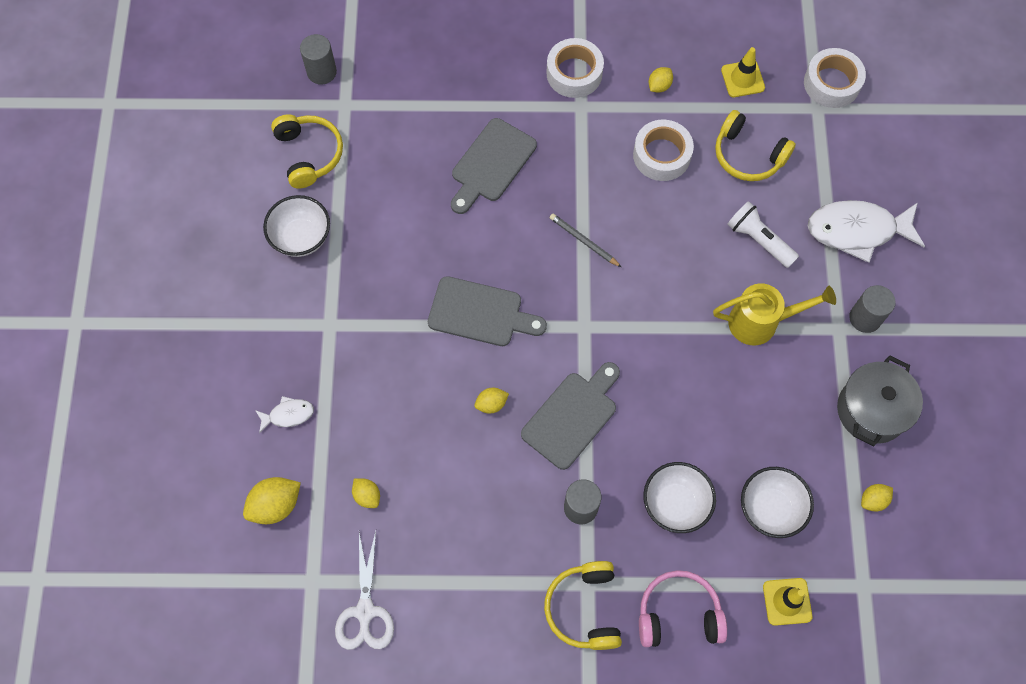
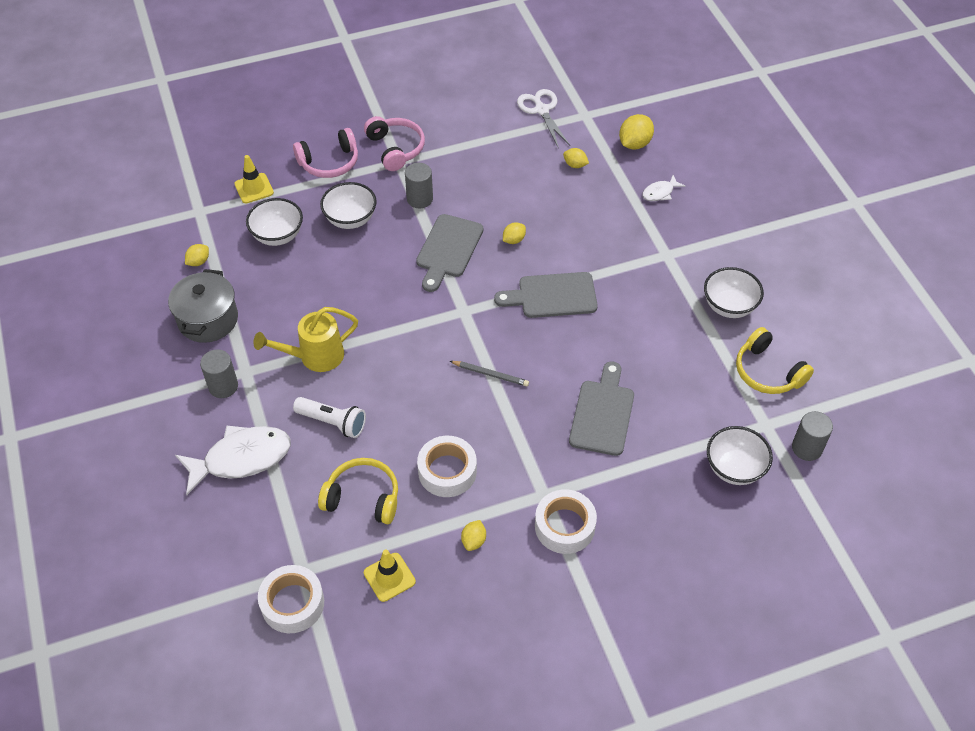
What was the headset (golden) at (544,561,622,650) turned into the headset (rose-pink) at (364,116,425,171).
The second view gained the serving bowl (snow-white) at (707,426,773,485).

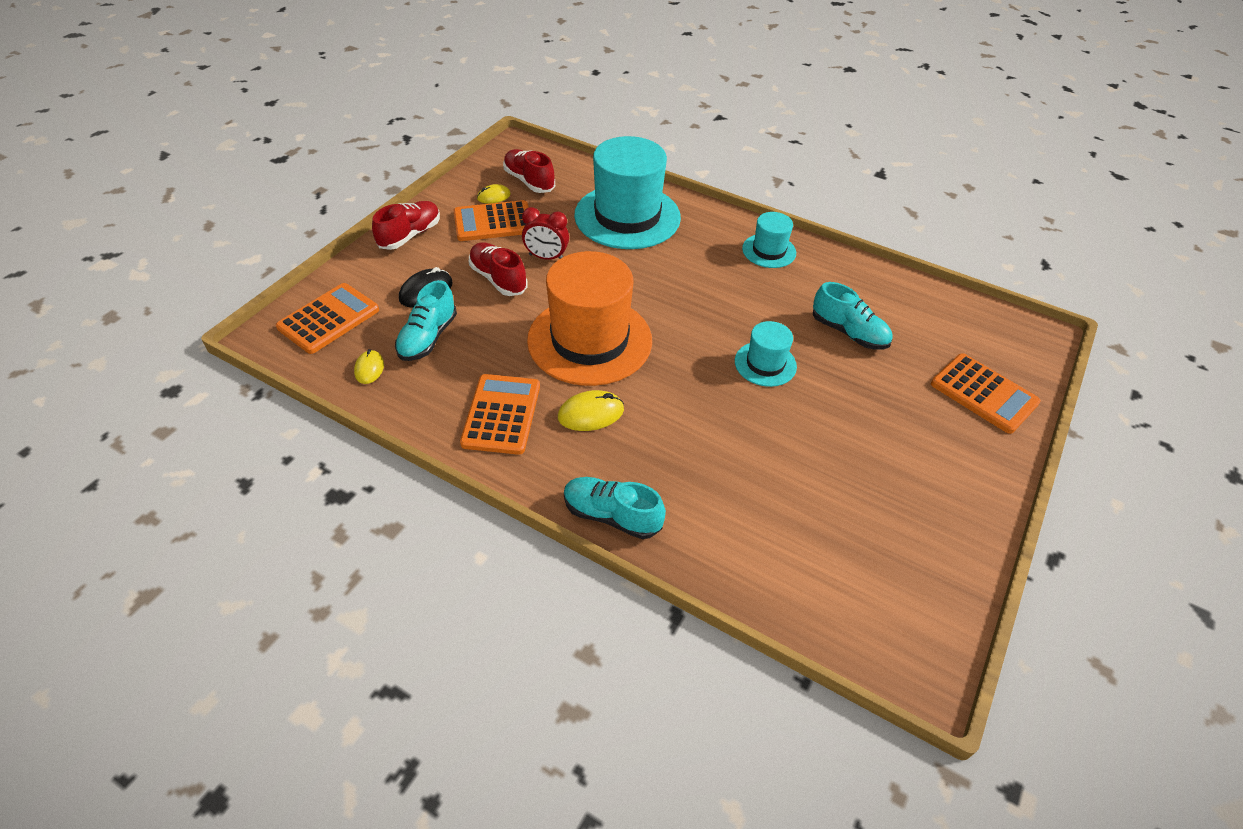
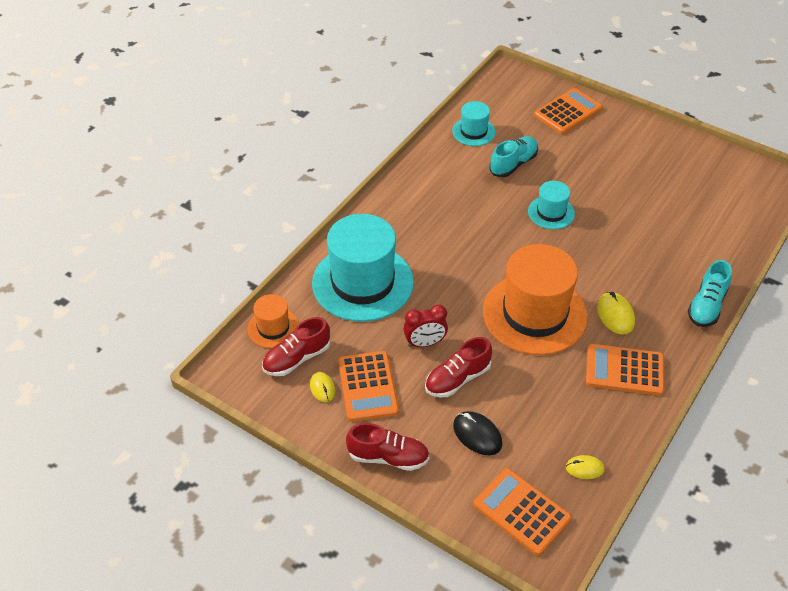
The shoe (scarlet) at (372,201,440,250) ended up facing another way, 150 degrees clockwise from before.
The clock (scarlet) at (522,207,569,260) ended up facing another way, 60 degrees clockwise from before.
The tall hat (teal) ended up elsewhere, having gone from (742,212,796,268) to (452,101,496,146).
The second view lost the shoe (teal) at (395,280,457,361).
The second view gained the tall hat (orange) at (248,294,299,348).

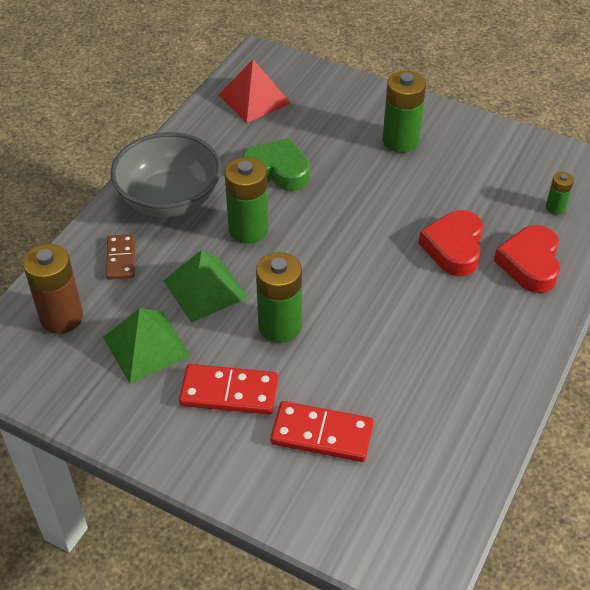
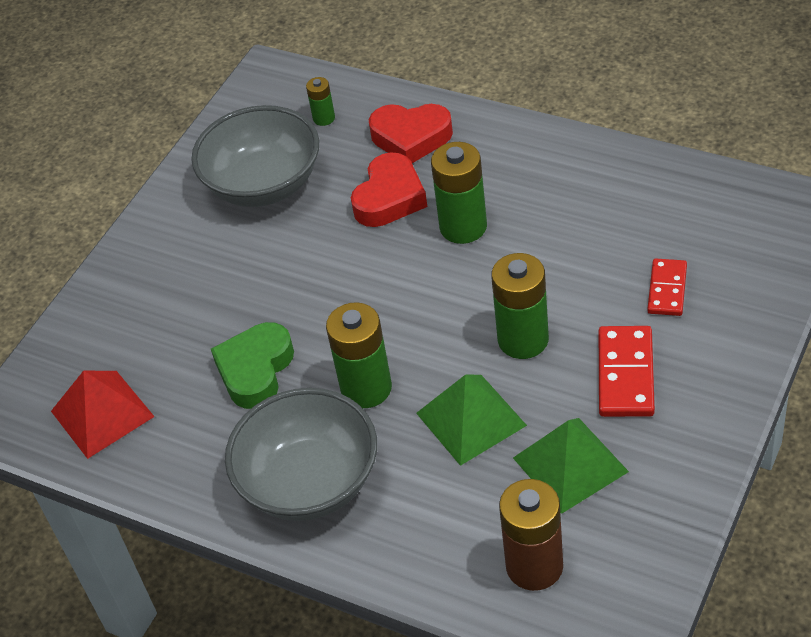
The power cell (emerald) ended up elsewhere, having gone from (383,71,426,153) to (431,142,487,244).
The love heart (scarlet) at (419,210,483,276) ended up facing another way, 75 degrees counterclockwise from before.
The second view lost the domino piece (russet) at (106,234,135,280).
The size of the domino piece (scarlet) at (270,401,373,462) changed by a factor of 0.66.
The second view gained the serving bowl (ash-grey) at (191,105,319,207).

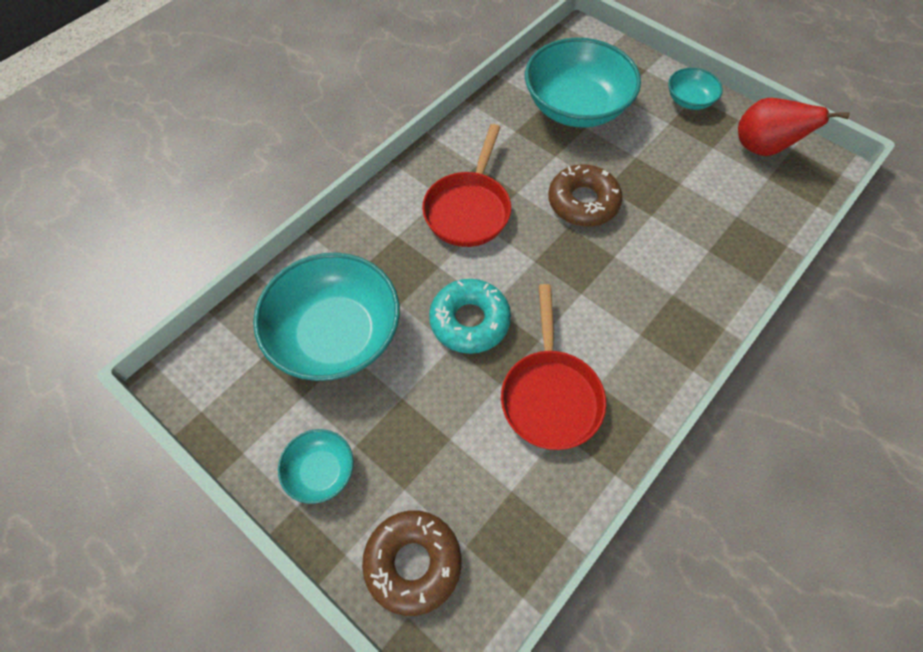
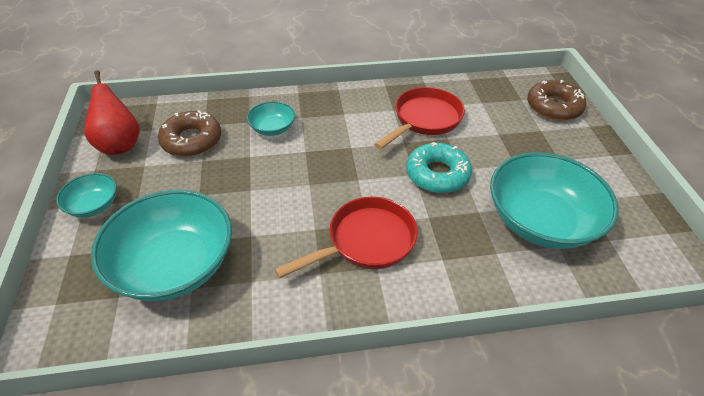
The donut (russet) ended up elsewhere, having gone from (548,164,623,227) to (158,110,221,157).
The serving bowl (teal) ended up elsewhere, having gone from (278,429,354,504) to (247,101,295,136).

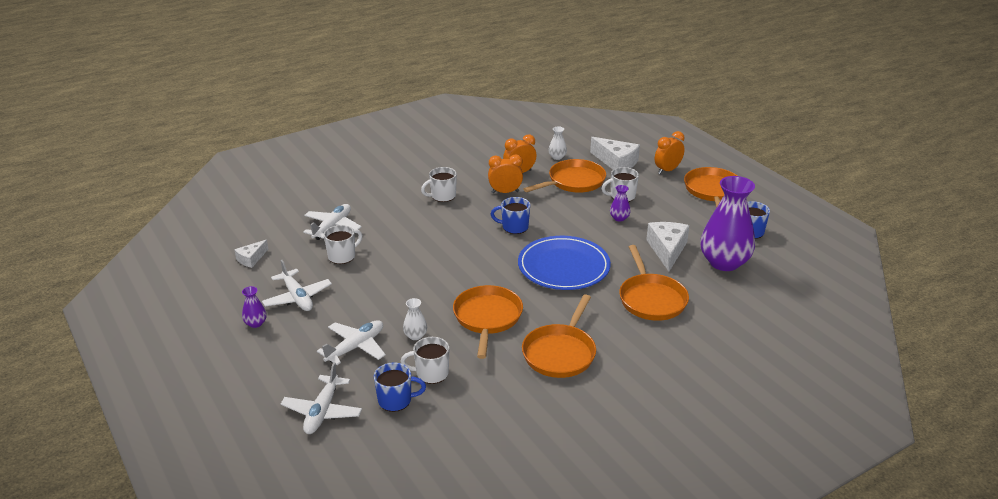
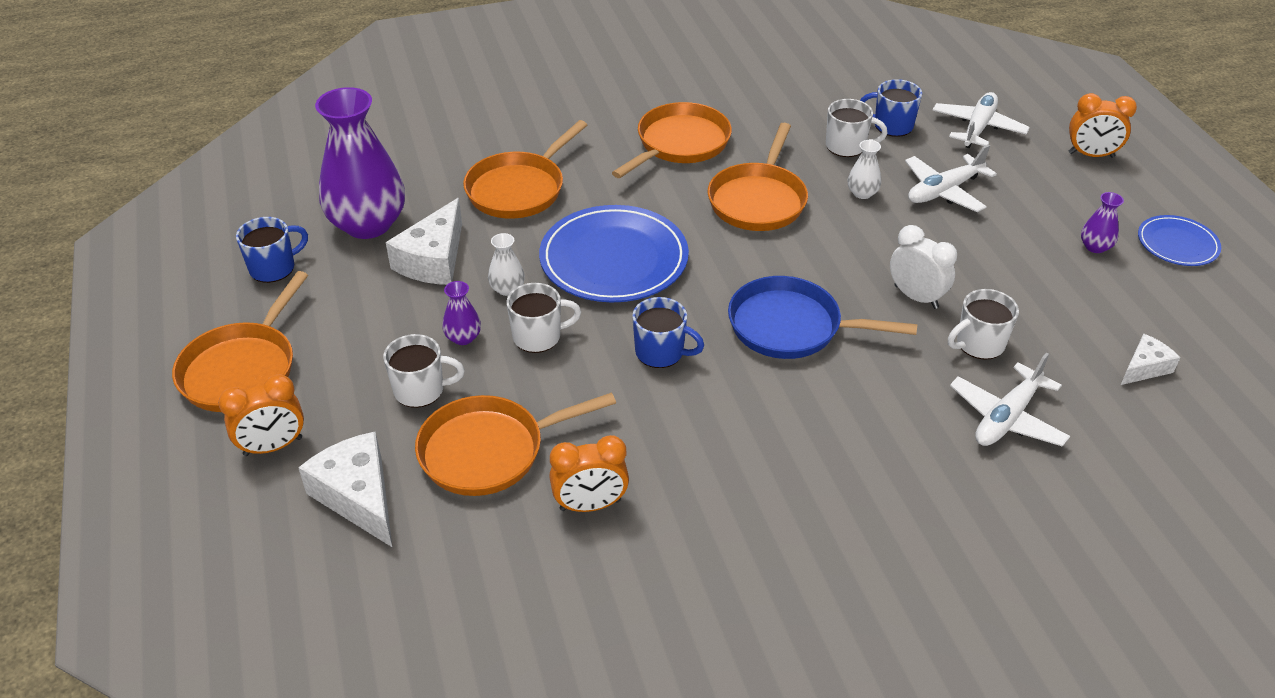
The vase (snow-white) ended up elsewhere, having gone from (548,126,567,160) to (488,233,525,296).
The clock (orange) ended up elsewhere, having gone from (488,154,523,193) to (1069,93,1137,158).
The mug (snow-white) ended up elsewhere, having gone from (421,167,457,202) to (507,283,581,353).
The skillet (orange) at (619,245,689,321) ended up facing another way, 150 degrees counterclockwise from before.
The second view lost the aeroplane (snow-white) at (262,260,332,311).
The second view gained the plate (cobalt) at (1138,215,1221,266).
The second view gained the clock (snow-white) at (890,225,957,309).
The second view gained the skillet (cobalt) at (728,276,918,359).

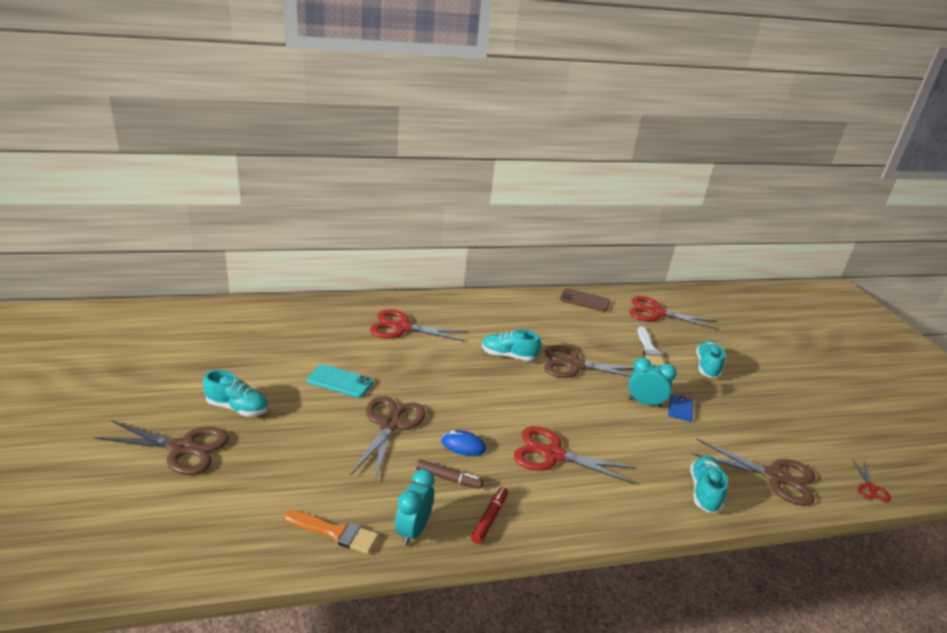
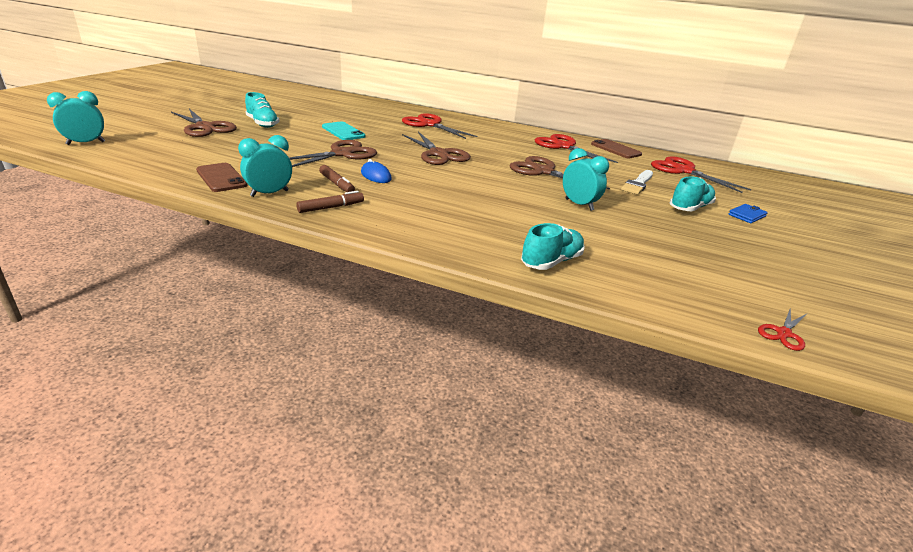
The second view lost the shoe (teal) at (482,329,541,361).
The card wallet (cobalt) ended up elsewhere, having gone from (668,394,693,422) to (729,204,768,223).
The shears (scarlet) ended up elsewhere, having gone from (514,426,636,484) to (535,134,618,163).
The shears (russet) ended up elsewhere, having gone from (692,439,815,506) to (402,132,471,165).
What was the marker (scarlet) at (471,487,508,544) turned into the marker (russet) at (296,191,364,213).
Where the brush (orange) stood at (284,510,379,554), the mobile phone (russet) came to stand at (196,163,247,192).
The second view gained the clock (teal) at (47,91,105,145).

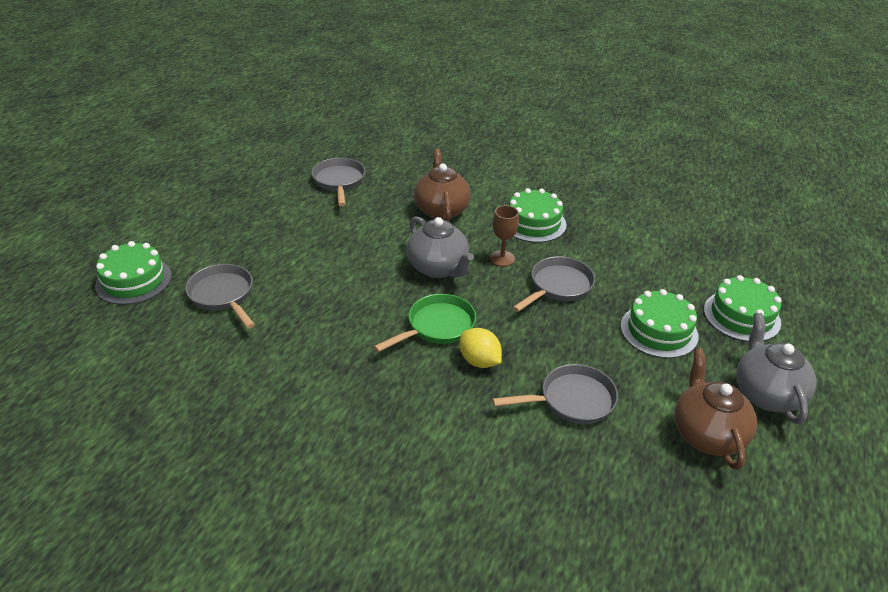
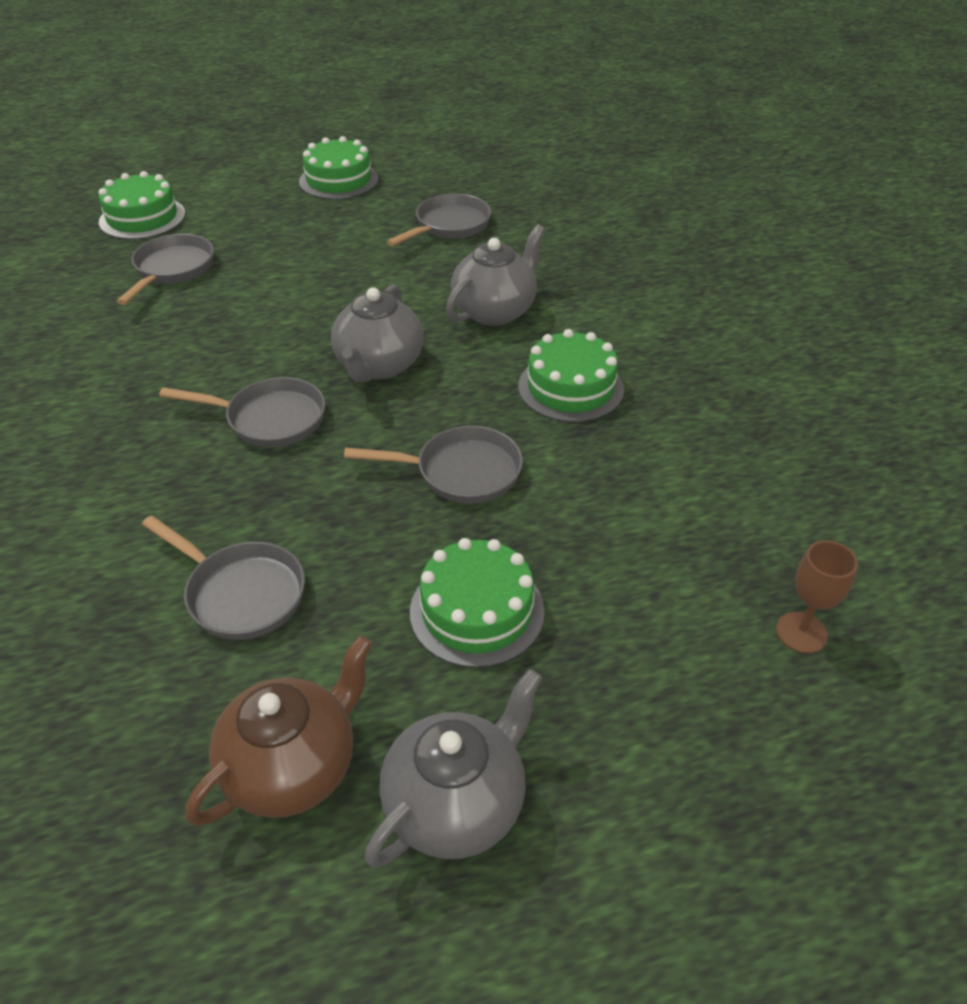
What was the teapot (russet) at (414,149,471,222) turned into the teapot (ash-grey) at (446,225,545,326).
The chalice (russet) ended up elsewhere, having gone from (490,205,519,267) to (776,541,858,653).
The gateau (emerald) ended up elsewhere, having gone from (704,275,781,342) to (299,136,378,199).
What was the skillet (emerald) at (374,294,476,352) turned into the skillet (ash-grey) at (159,377,325,447).
The second view lost the lemon (golden) at (460,328,502,368).

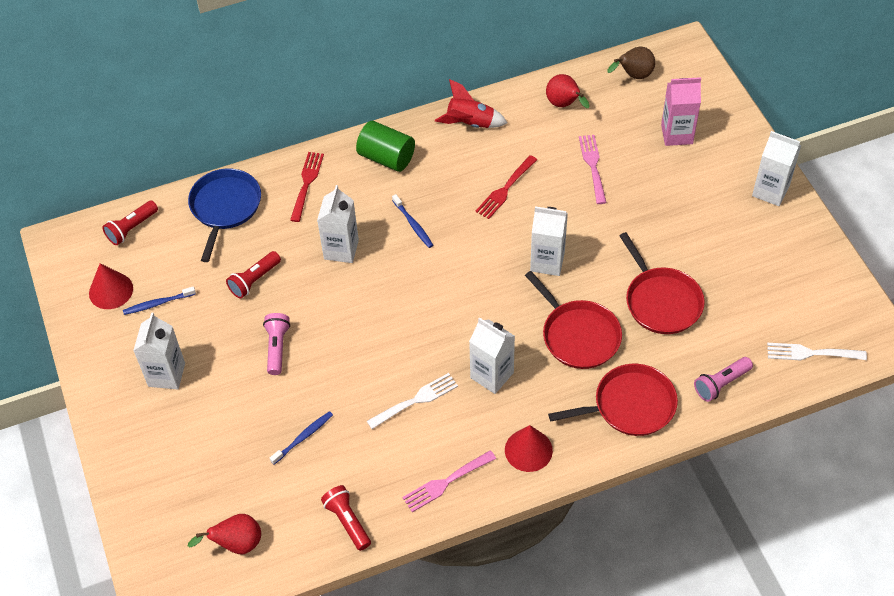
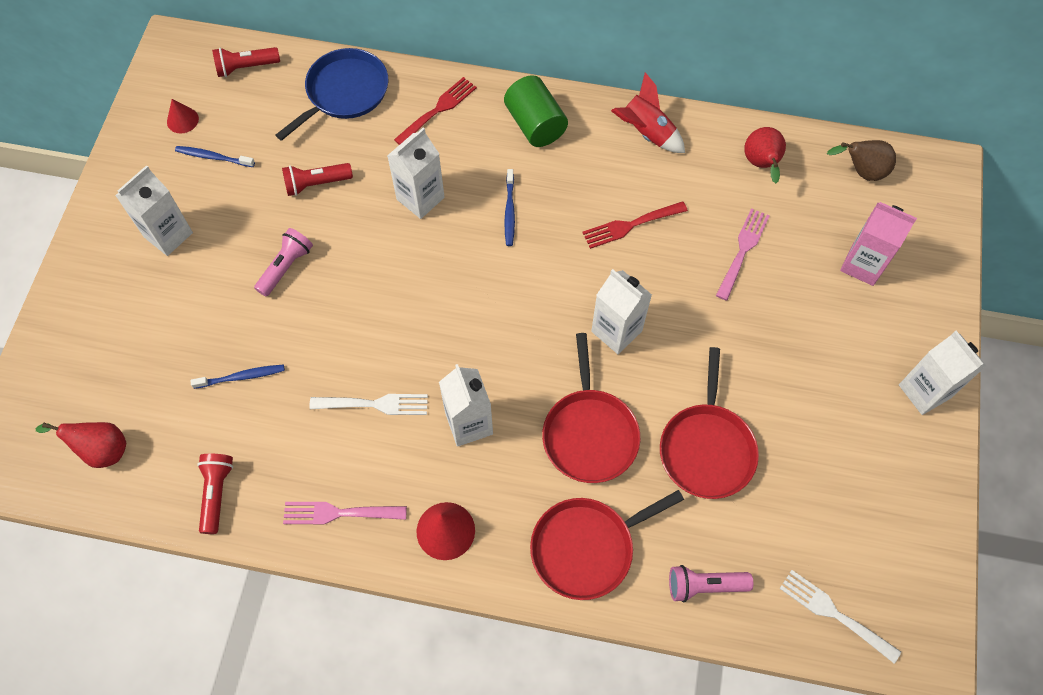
The size of the solid cone (scarlet) at (89,263,133,309) changed by a factor of 0.65.
The skillet (scarlet) at (548,364,678,436) ended up facing another way, 135 degrees clockwise from before.

